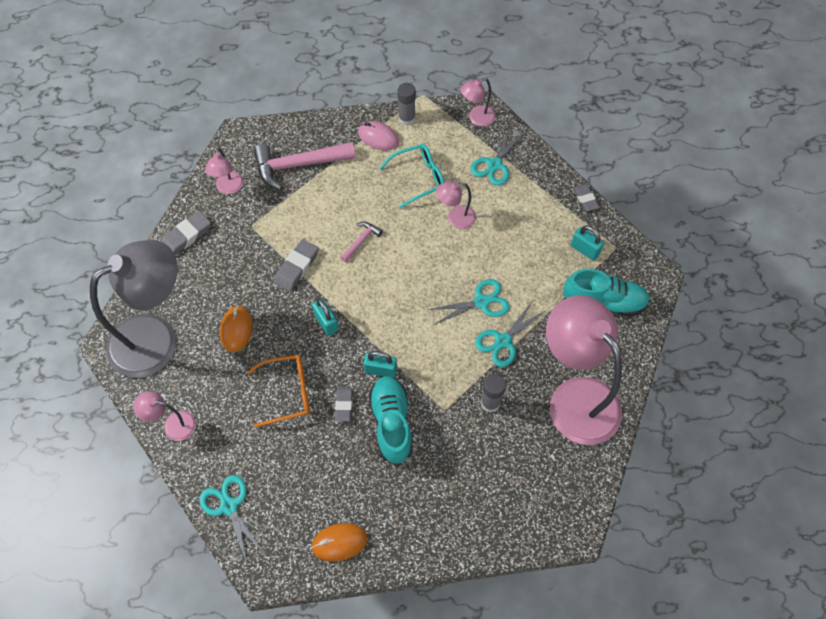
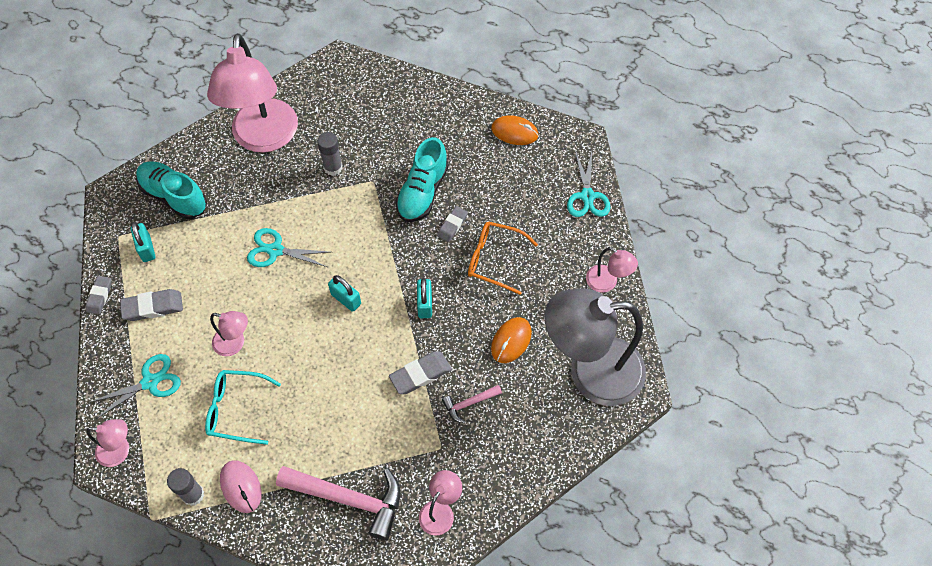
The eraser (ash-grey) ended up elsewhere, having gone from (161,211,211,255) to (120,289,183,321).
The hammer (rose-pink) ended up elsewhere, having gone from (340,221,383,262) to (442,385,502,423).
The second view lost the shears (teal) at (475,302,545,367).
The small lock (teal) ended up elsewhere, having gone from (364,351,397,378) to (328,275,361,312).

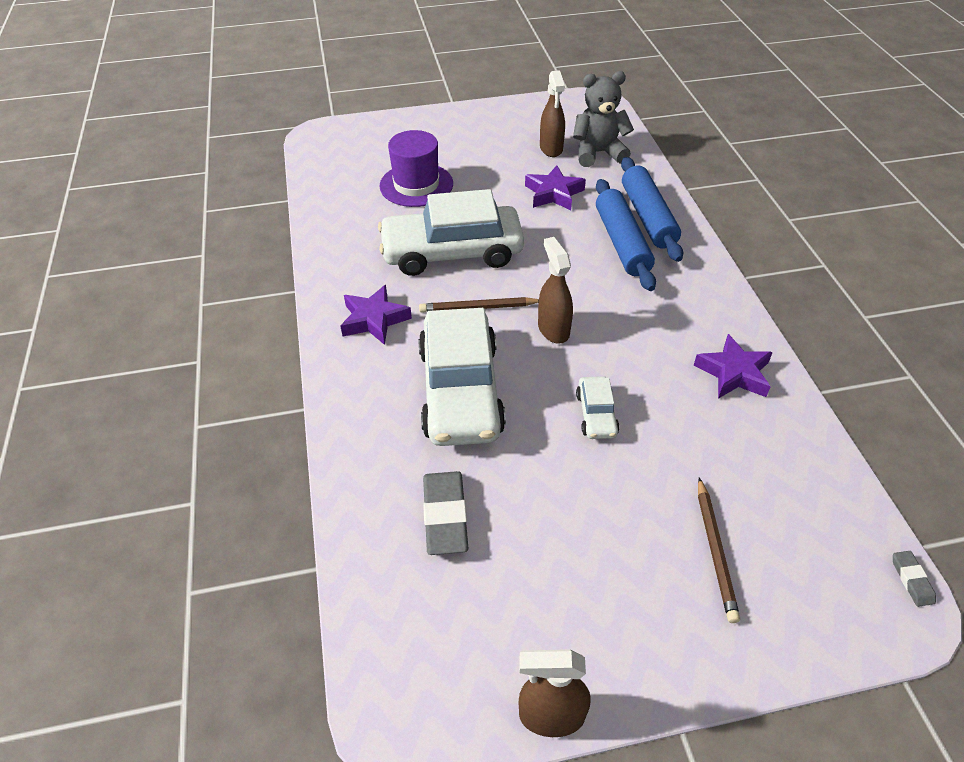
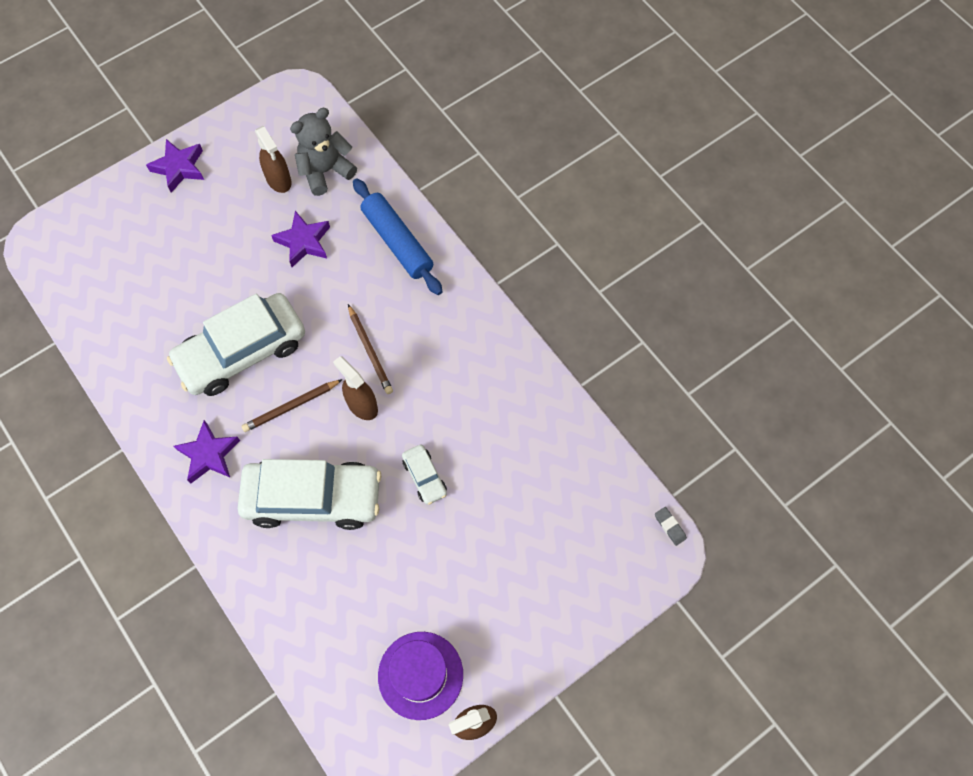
The tall hat (purple) ended up elsewhere, having gone from (379,130,453,207) to (378,632,463,720).
The second view lost the pastry roller (cobalt) at (596,179,656,291).
The automobile (snow-white) at (418,308,506,446) ended up facing another way, 60 degrees counterclockwise from before.
The star shape (purple) ended up elsewhere, having gone from (694,334,773,399) to (146,139,204,193).
The second view lost the eraser (ash-grey) at (423,471,468,555).
The wooden pencil (russet) ended up elsewhere, having gone from (698,478,740,623) to (348,304,393,394).

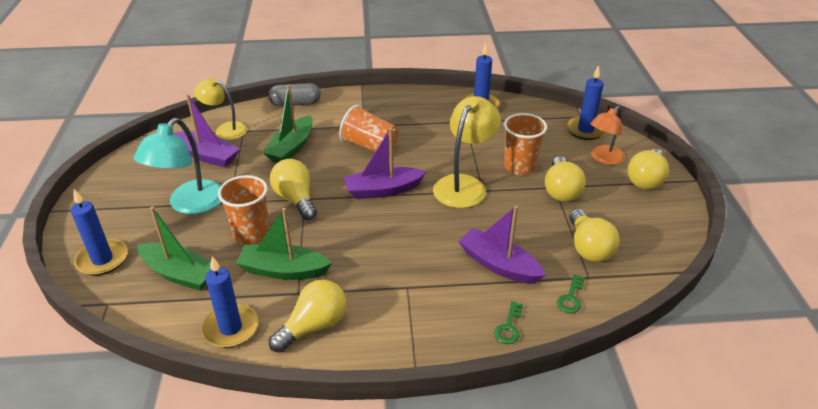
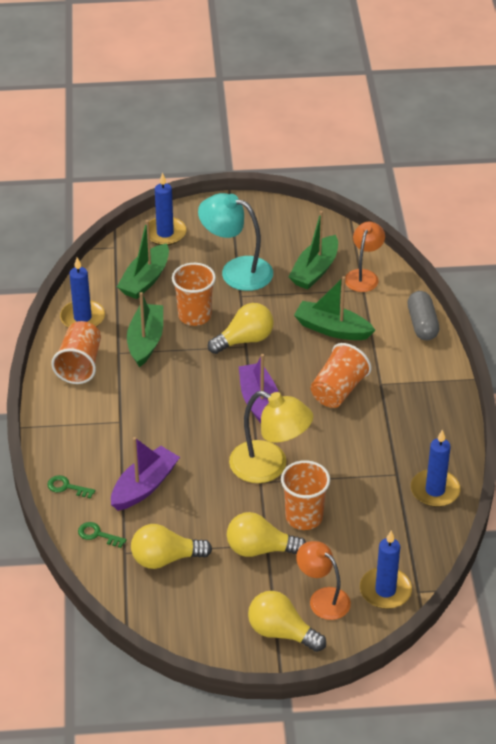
What was the desk lamp (golden) at (194,78,247,140) turned into the desk lamp (orange) at (345,222,385,292).
What was the sailboat (purple) at (174,94,240,168) turned into the sailboat (emerald) at (289,211,338,290).
Where the lightbulb (golden) stood at (269,279,346,353), the tumbler (orange) came to stand at (51,321,101,384).

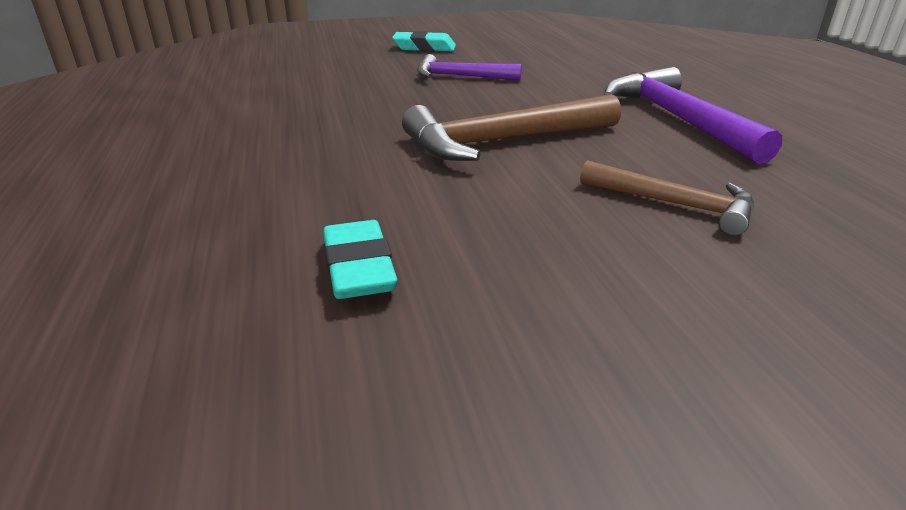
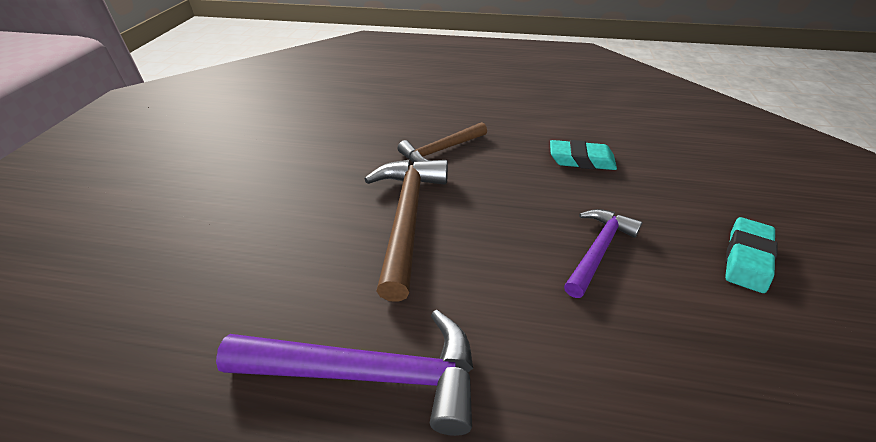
The hammer (russet) ended up elsewhere, having gone from (580,160,754,235) to (398,122,487,163).
The eraser (teal) ended up elsewhere, having gone from (323,220,398,299) to (550,140,617,170).

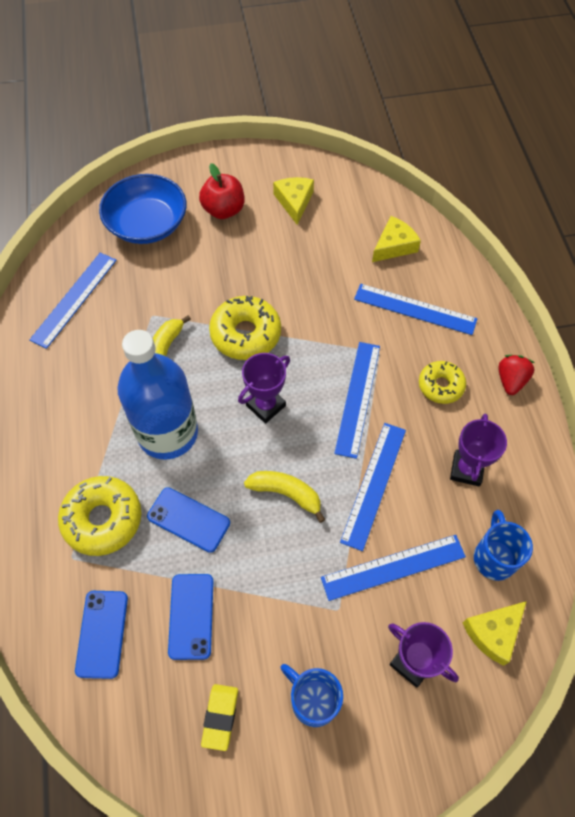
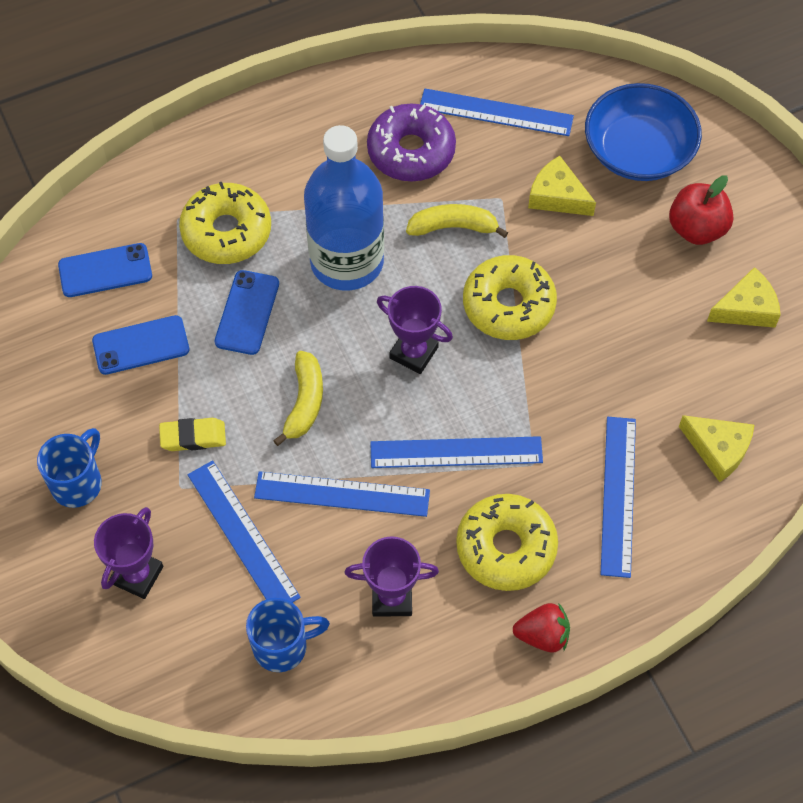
The size of the donut (golden) at (419,361,466,404) changed by a factor of 1.58.
The cheese wedge (golden) ended up elsewhere, having gone from (463,601,527,666) to (528,156,596,216).
The eraser (golden) ended up elsewhere, having gone from (201,684,238,751) to (159,418,226,451).
The second view gained the donut (purple) at (367,103,456,181).

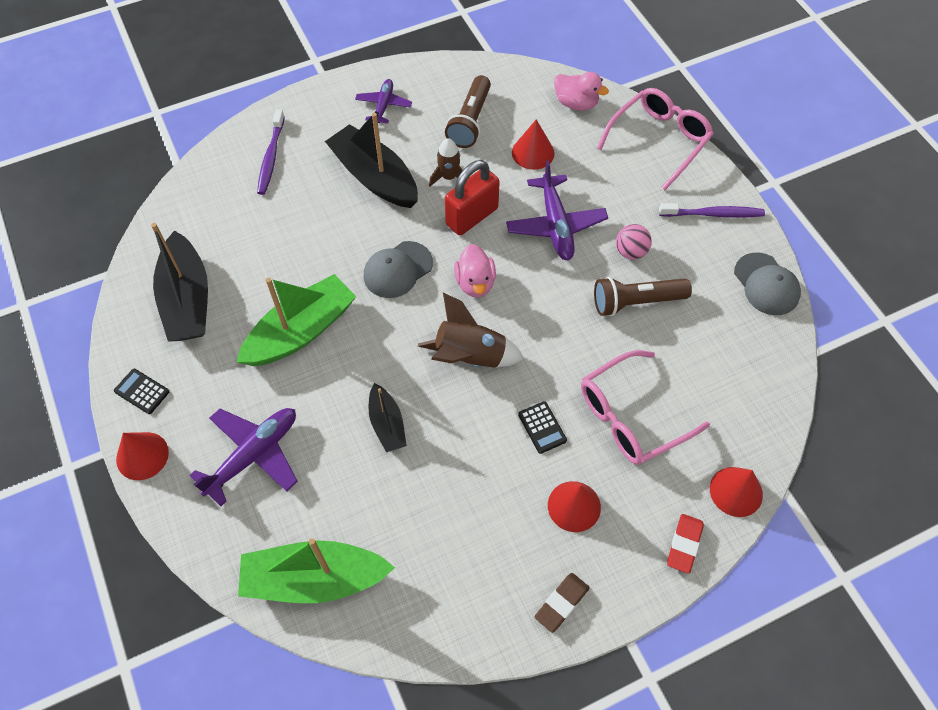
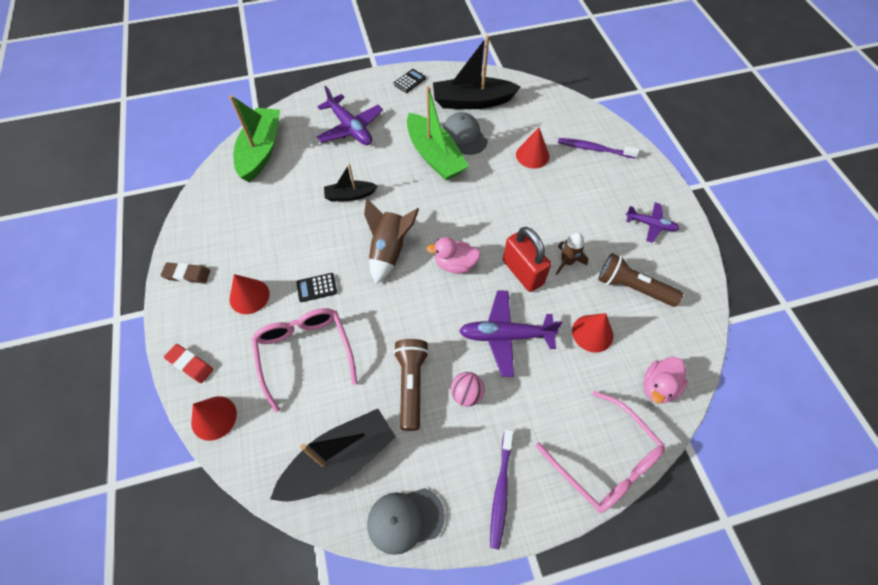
The sailboat (black) ended up elsewhere, having gone from (325,113,418,208) to (270,409,396,502).
The cap (ash-grey) ended up elsewhere, having gone from (364,241,433,298) to (443,112,488,155).
The solid cone (scarlet) ended up elsewhere, having gone from (116,432,169,480) to (516,128,550,169).
The eraser (russet) at (535,573,590,633) ended up facing another way, 45 degrees counterclockwise from before.

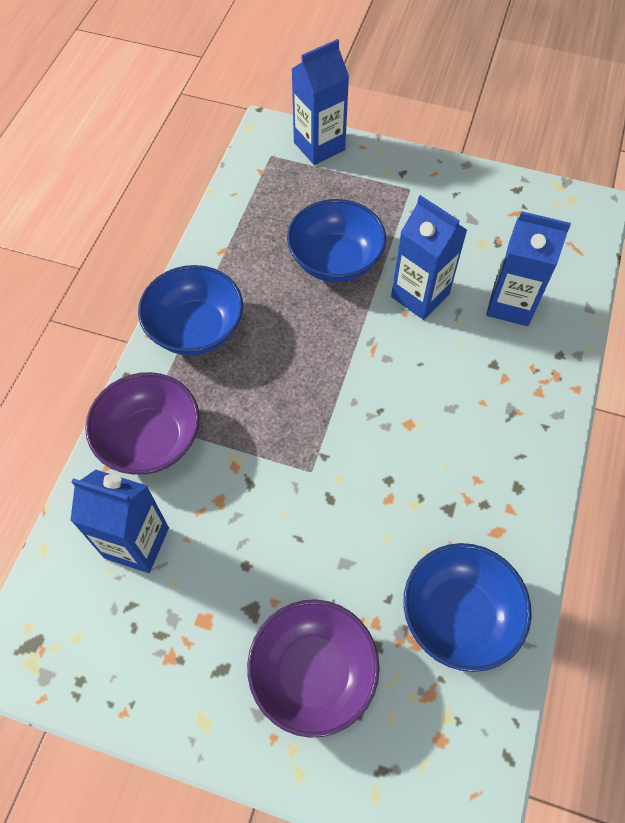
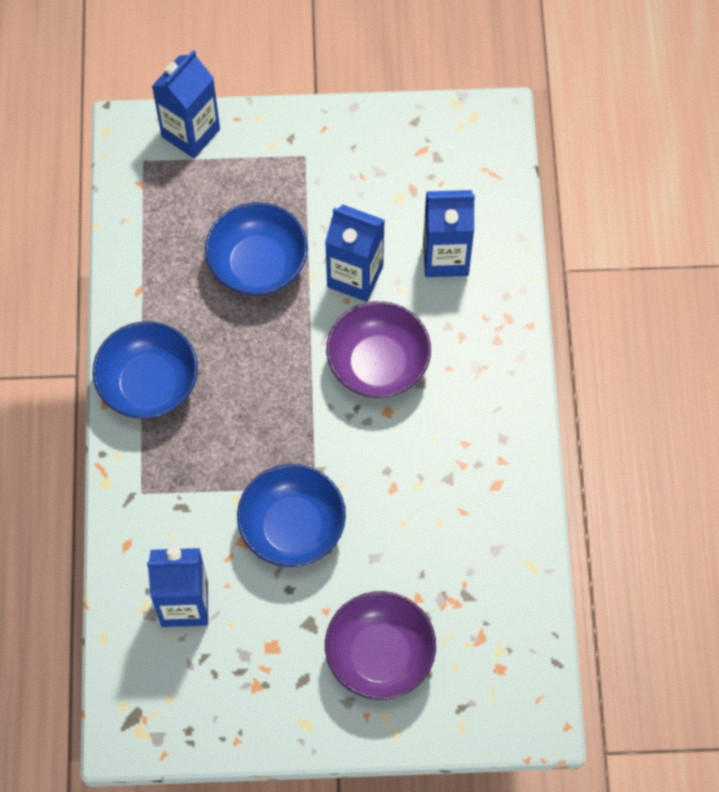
The serving bowl (purple) ended up elsewhere, having gone from (85,372,200,475) to (326,301,431,398).
The serving bowl (cobalt) ended up elsewhere, having gone from (403,543,532,672) to (237,464,346,567).

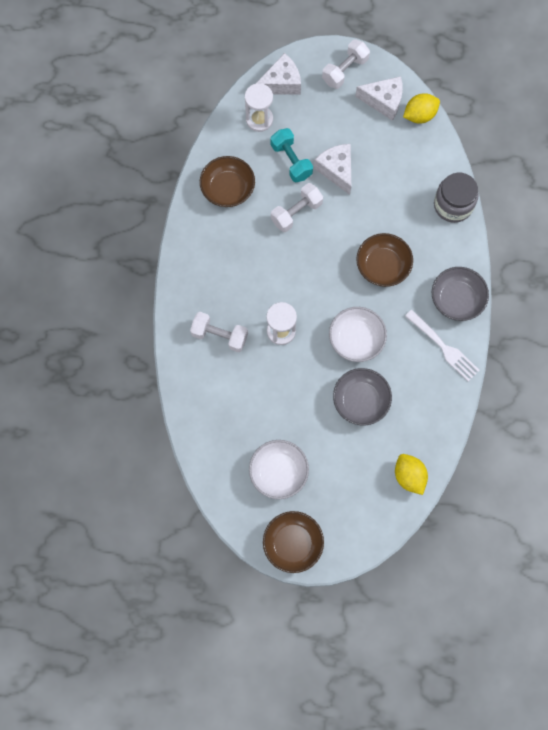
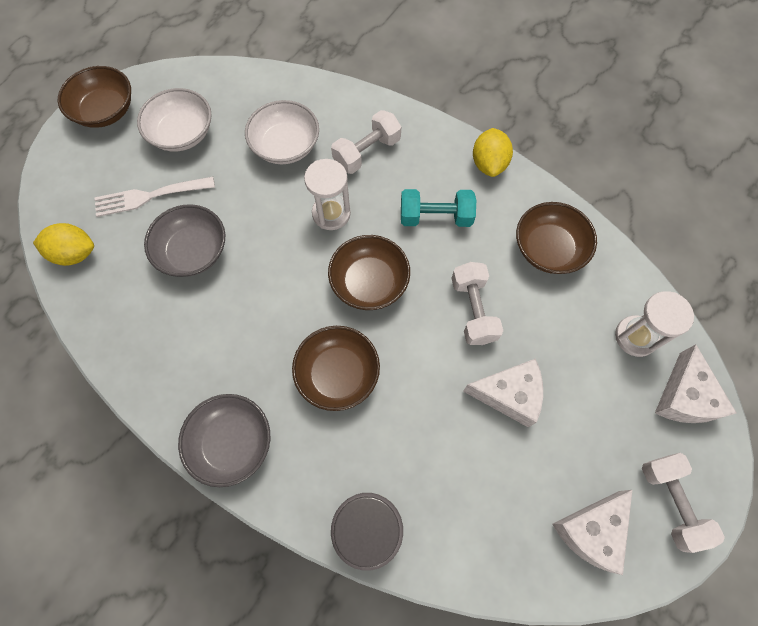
The lemon (golden) ended up elsewhere, having gone from (403,93,440,123) to (473,128,513,177).
The hand weight (teal) ended up elsewhere, having gone from (271,128,313,182) to (401,189,476,227).
The serving bowl (snow-white) ended up elsewhere, having gone from (329,307,387,362) to (245,100,319,164).
The dinner fork (snow-white) ended up elsewhere, having gone from (405,310,480,381) to (95,177,215,217).
The second view gained the serving bowl (russet) at (328,235,410,310).

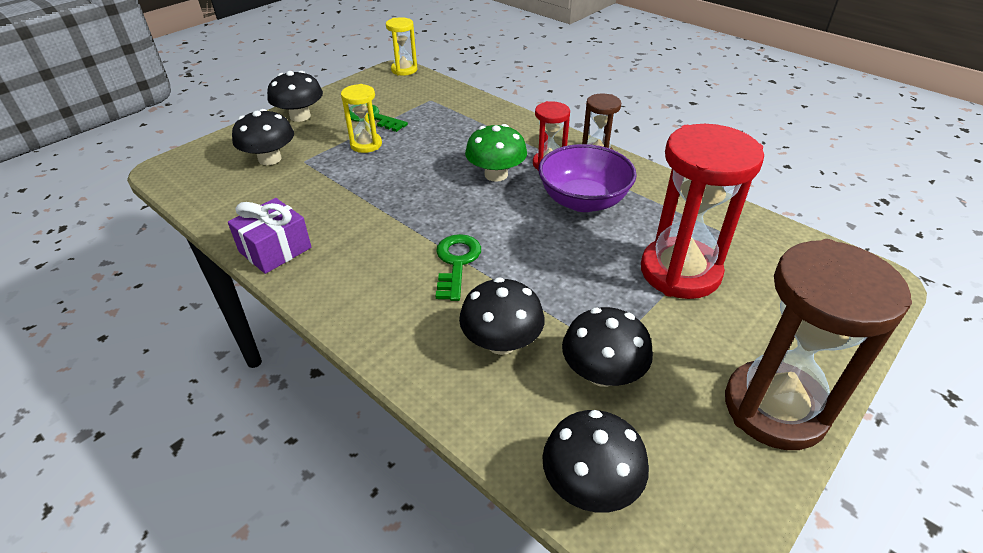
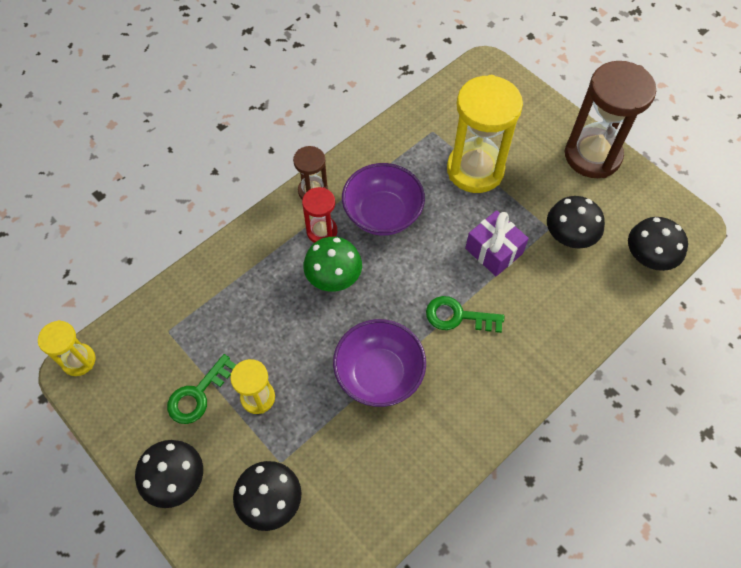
What was the sandglass (scarlet) at (641,124,764,299) turned into the sandglass (golden) at (447,75,523,193).
The gift (purple) ended up elsewhere, having gone from (228,198,311,274) to (465,210,529,276).
The second view lost the fungus (black) at (459,277,545,355).
The second view gained the serving bowl (purple) at (333,319,426,407).

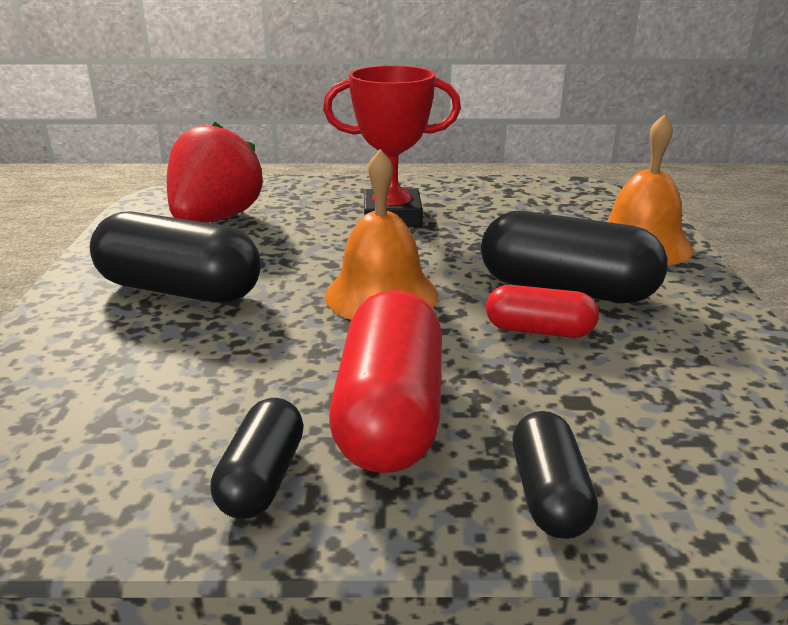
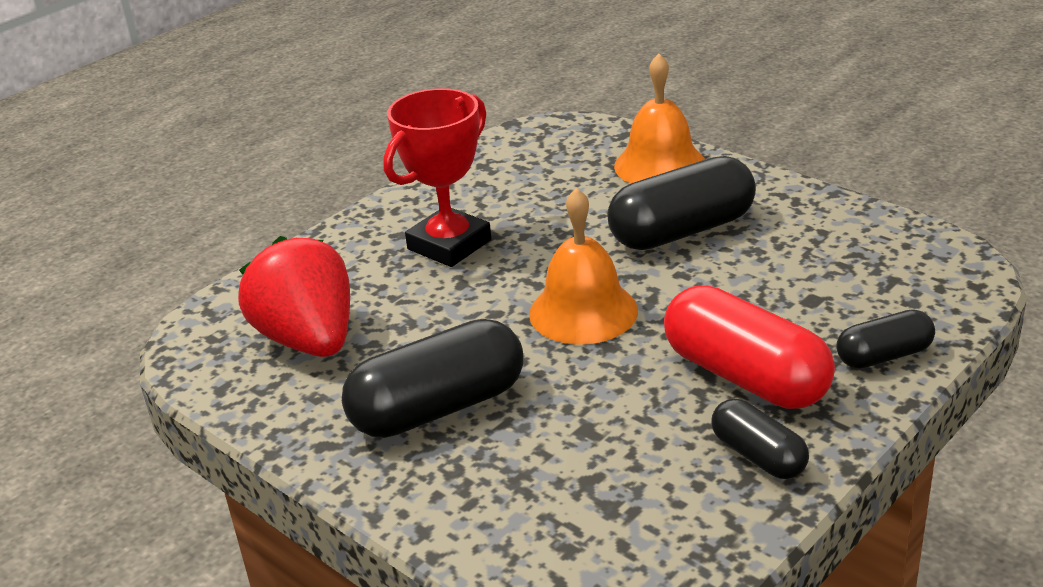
The second view lost the pill shape (scarlet) at (486,285,599,338).
The pill shape (black) at (513,411,598,539) ended up facing another way, 60 degrees counterclockwise from before.

